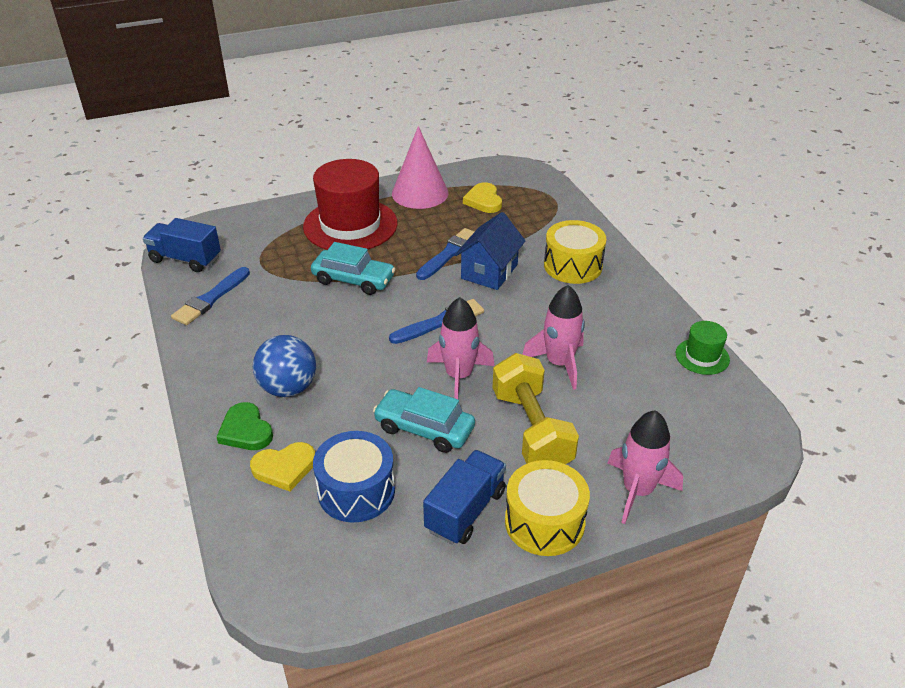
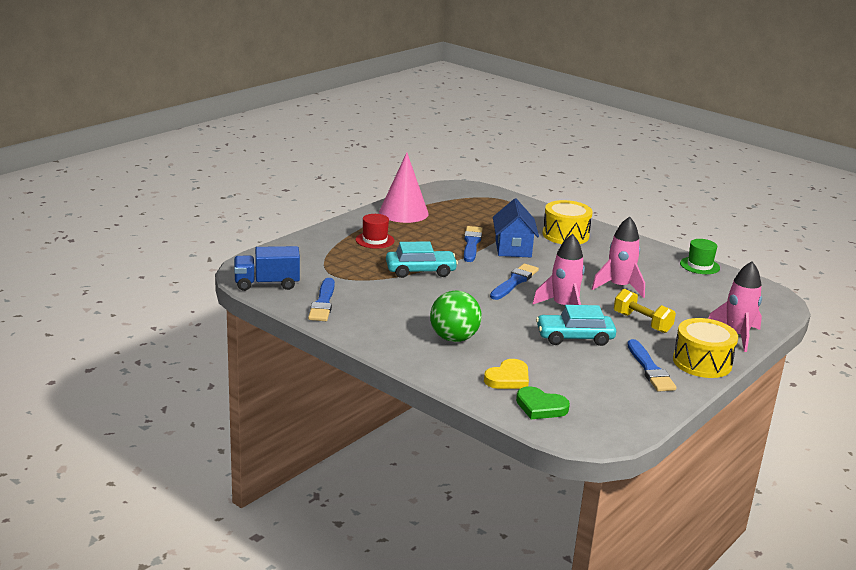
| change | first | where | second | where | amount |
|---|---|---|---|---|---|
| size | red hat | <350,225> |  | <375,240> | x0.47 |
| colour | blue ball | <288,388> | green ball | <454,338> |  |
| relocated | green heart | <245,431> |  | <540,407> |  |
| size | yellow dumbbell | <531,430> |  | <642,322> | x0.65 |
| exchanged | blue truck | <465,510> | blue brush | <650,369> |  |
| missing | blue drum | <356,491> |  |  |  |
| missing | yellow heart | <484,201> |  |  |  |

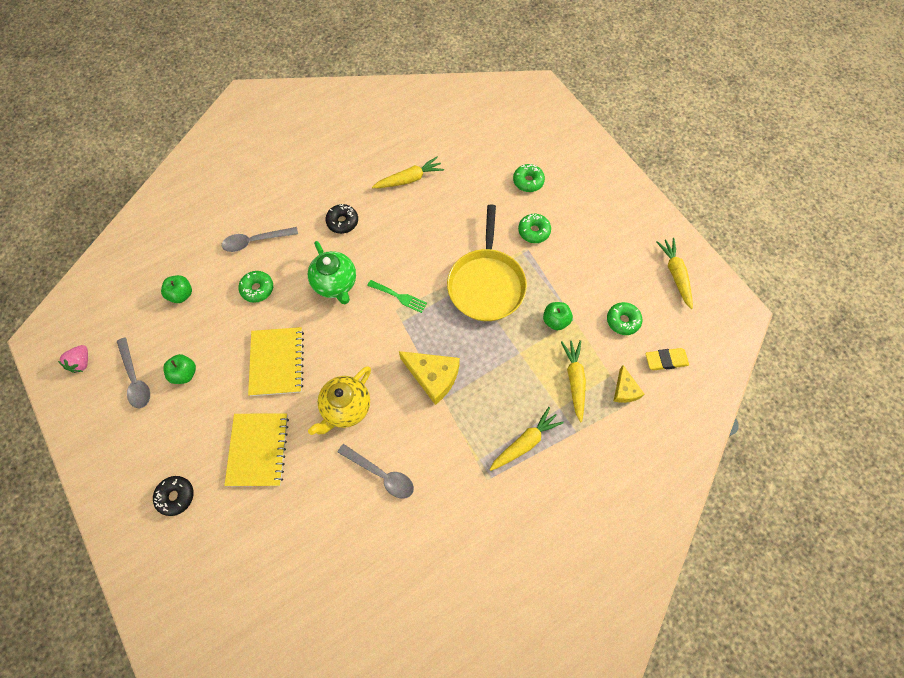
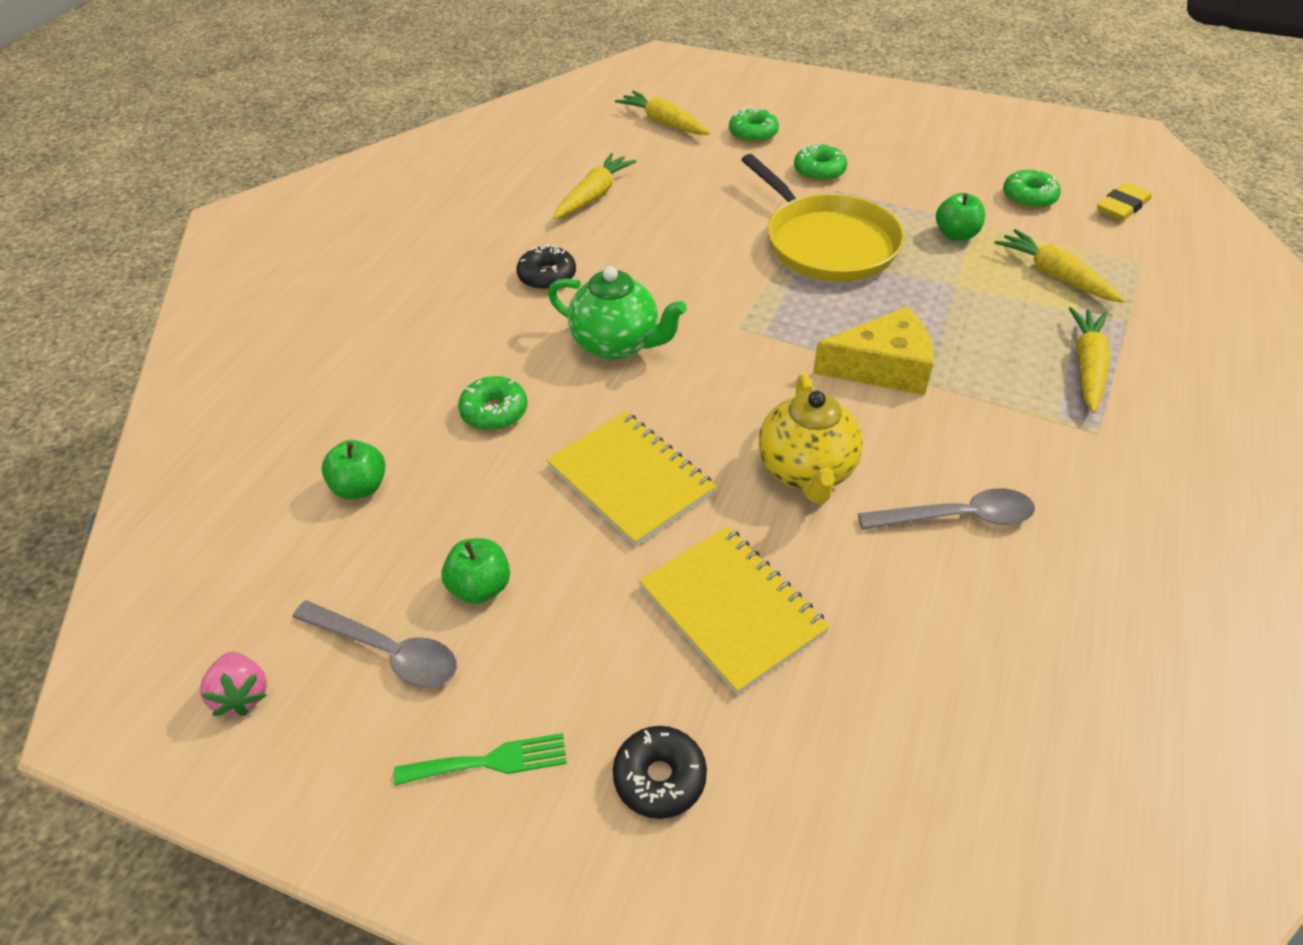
| change | first | where | second | where | amount |
|---|---|---|---|---|---|
| relocated | green fork | <399,297> |  | <490,761> |  |
| relocated | yellow carrot | <675,274> |  | <664,123> |  |
| missing | grey spoon | <255,241> |  |  |  |
| missing | yellow cheese | <624,390> |  |  |  |

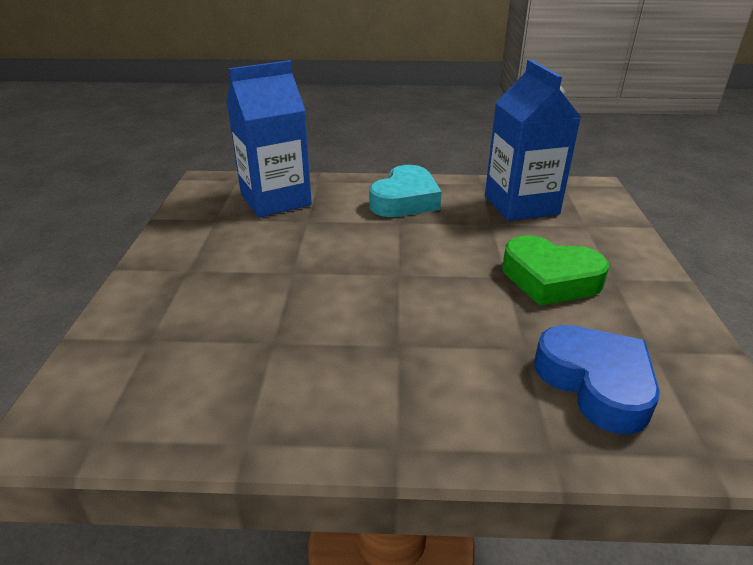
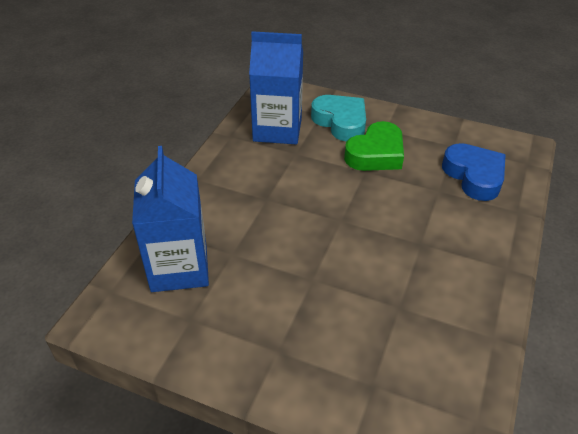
| change | first | where | second | where | amount |
|---|---|---|---|---|---|
| relocated | turquoise heart | <405,200> |  | <340,122> |  |
| spun | blue heart | <596,383> |  | <474,176> | 75 degrees clockwise |

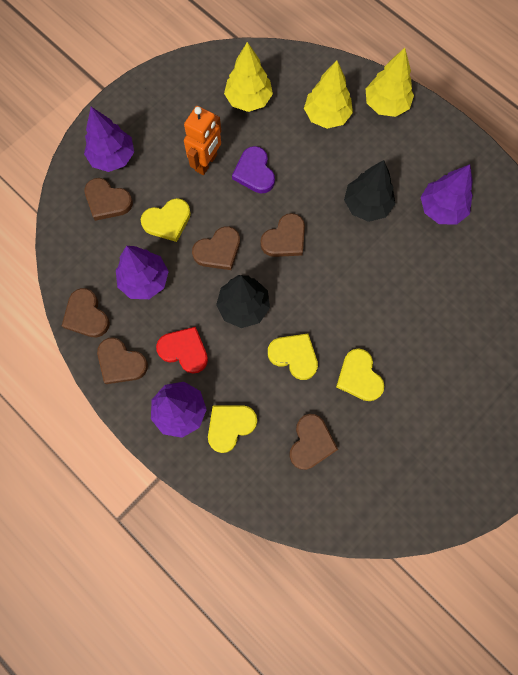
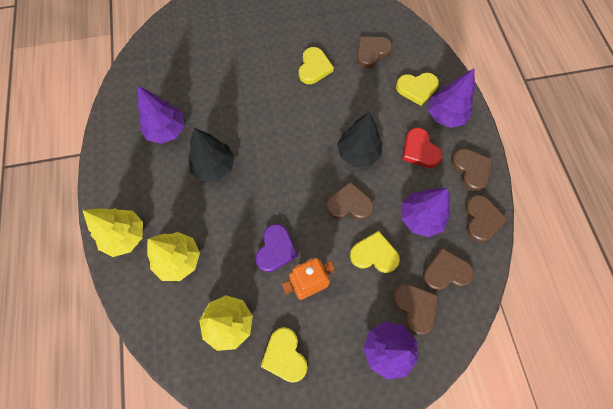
| change | first | where | second | where | amount |
|---|---|---|---|---|---|
| relocated | yellow heart | <294,356> |  | <285,355> |  |
| relocated | brown heart | <285,239> |  | <445,271> |  |

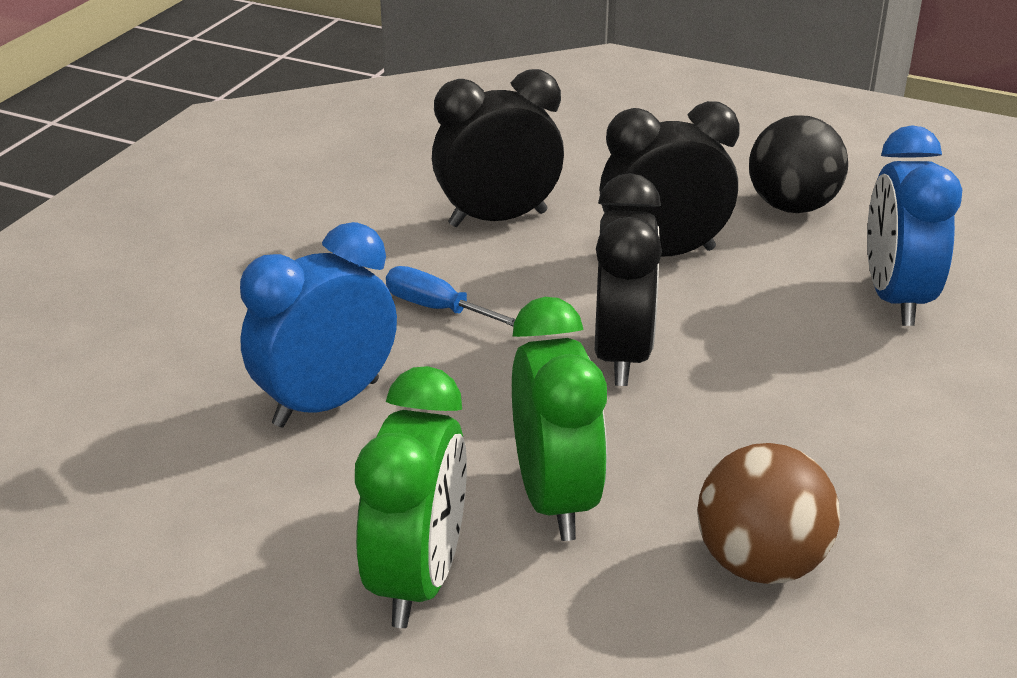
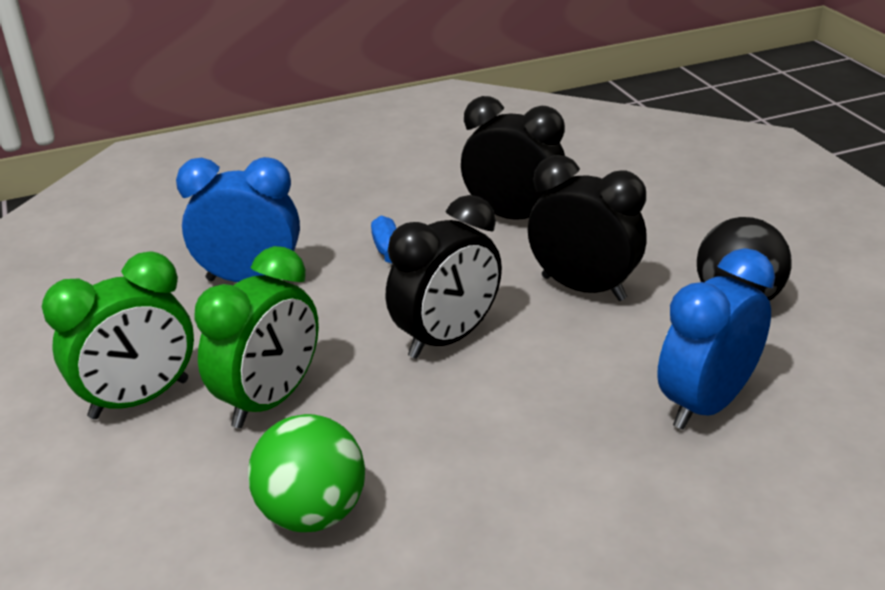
| change | first | where | second | where | amount |
|---|---|---|---|---|---|
| colour | brown ball | <760,563> | green ball | <313,513> |  |

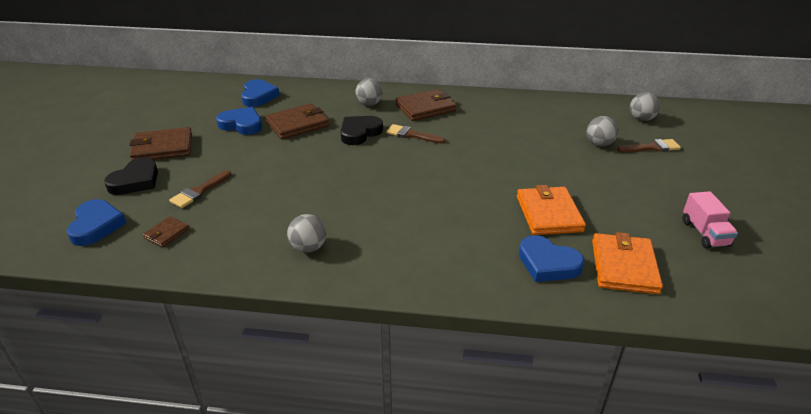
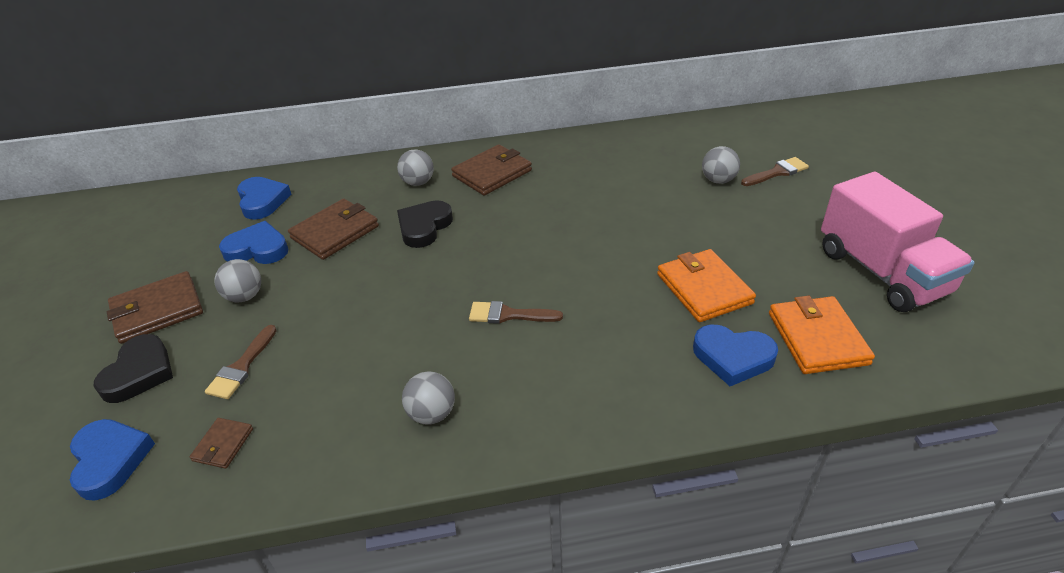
| change | first | where | second | where | amount |
|---|---|---|---|---|---|
| relocated | grey ball | <641,119> |  | <245,296> |  |
| relocated | brown brush | <412,135> |  | <508,315> |  |
| size | pink truck | <705,233> |  | <881,272> | x2.00 |

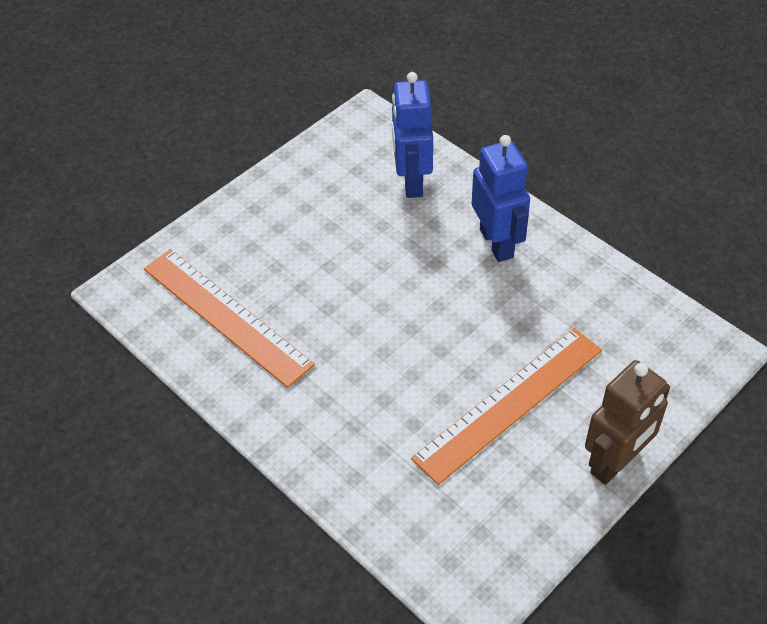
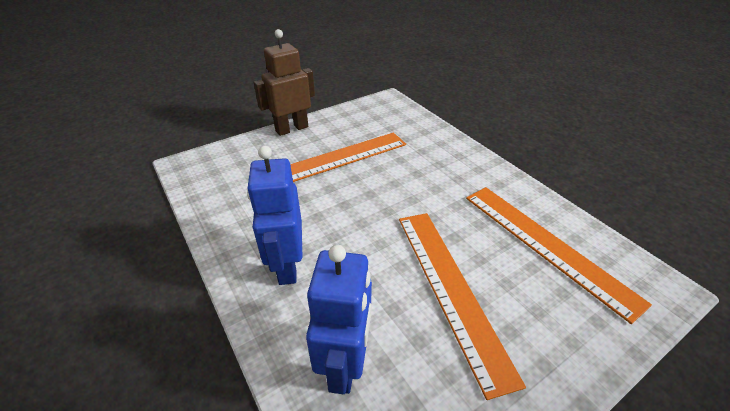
| change | first | where | second | where | amount |
|---|---|---|---|---|---|
| appeared |  |  | orange ruler | <450,289> |  |

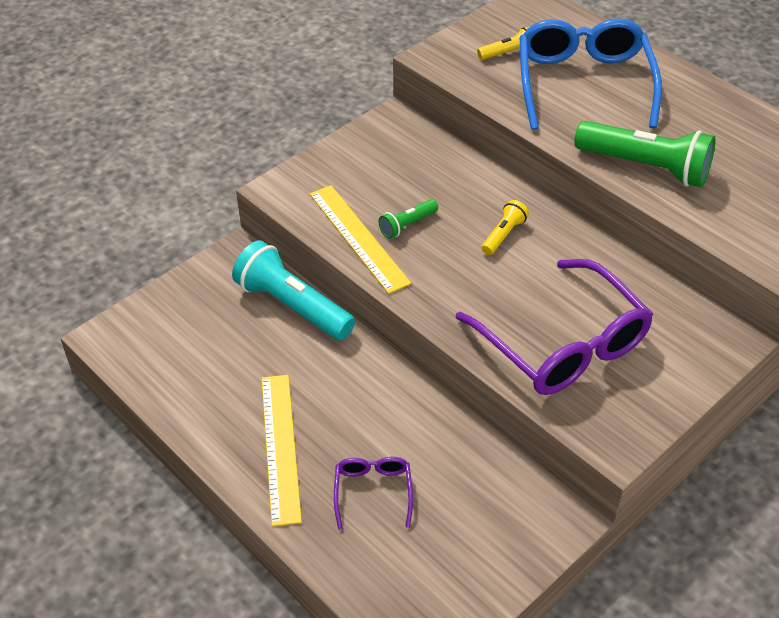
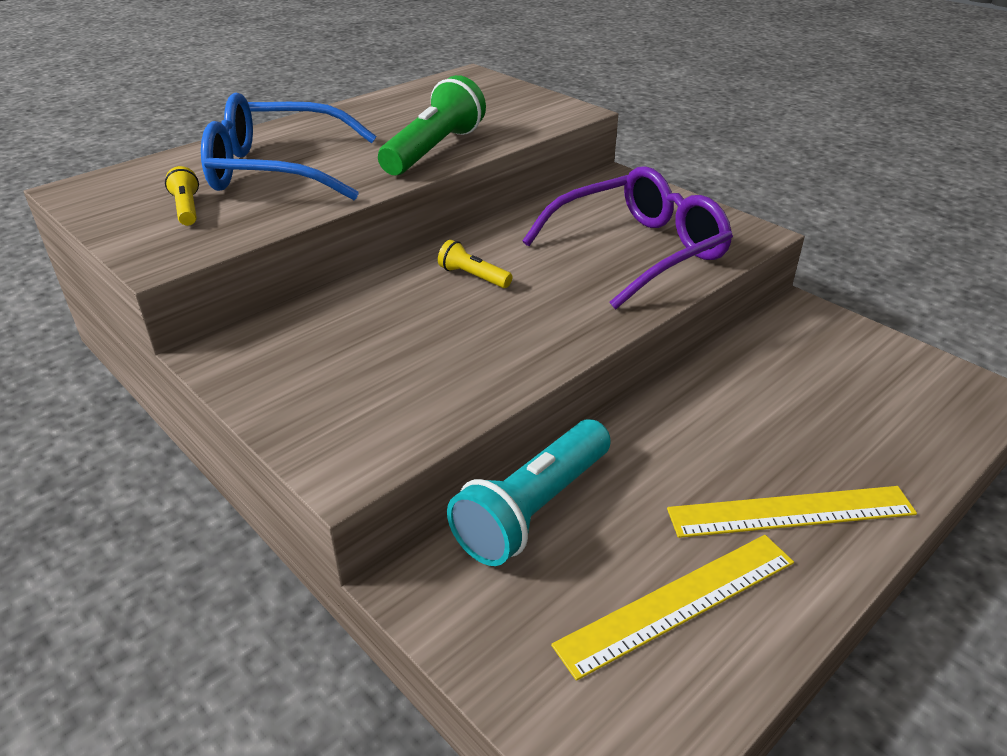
| change | first | where | second | where | amount |
|---|---|---|---|---|---|
| relocated | yellow ruler | <358,237> |  | <678,602> |  |
| missing | purple glasses | <373,491> |  |  |  |
| missing | green flashlight | <407,225> |  |  |  |

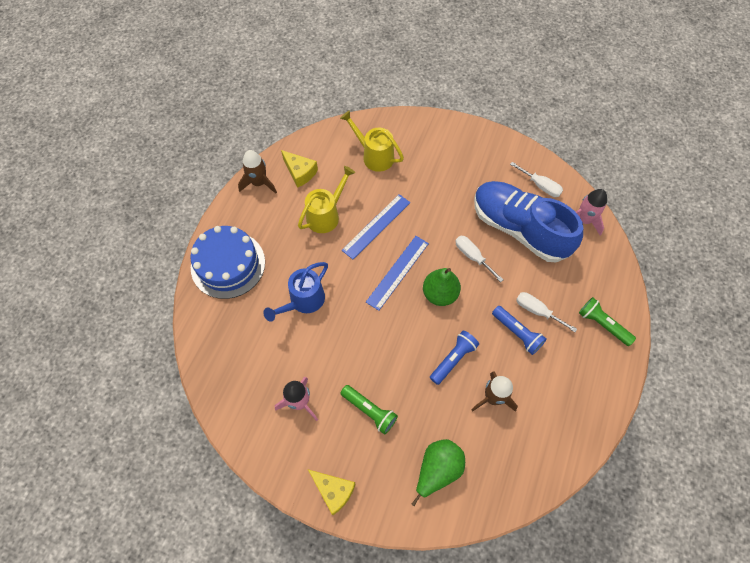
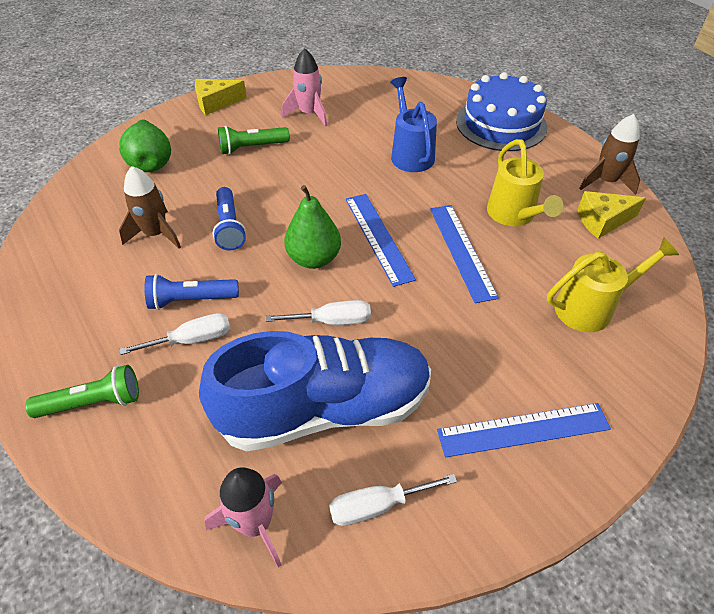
| change | first | where | second | where | amount |
|---|---|---|---|---|---|
| appeared |  |  | blue ruler | <523,429> |  |

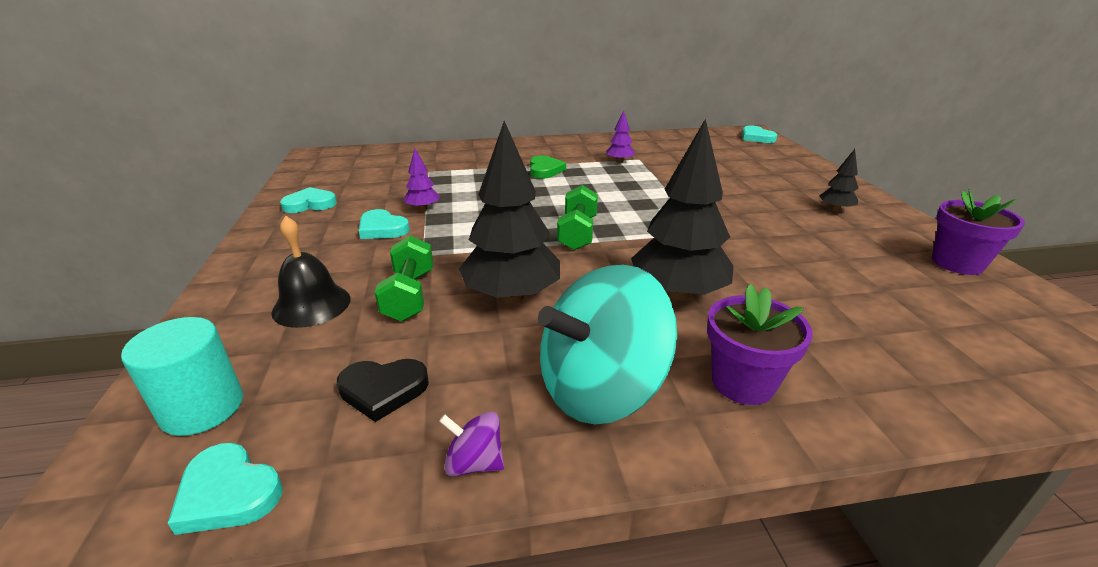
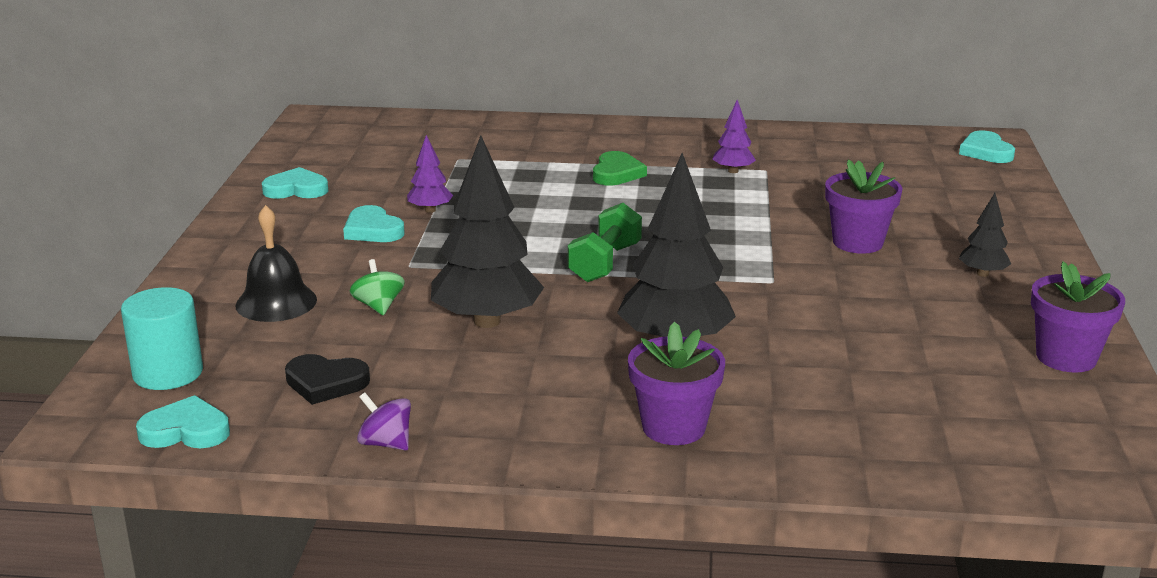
| change | first | where | second | where | amount |
|---|---|---|---|---|---|
| spun | turquoise heart | <228,493> |  | <186,431> | 135 degrees clockwise |
| exchanged | green dumbbell | <409,295> | green spinning top | <378,306> |  |
| appeared |  |  | purple flower pot | <857,242> |  |
| missing | turquoise spinning top | <600,389> |  |  |  |

